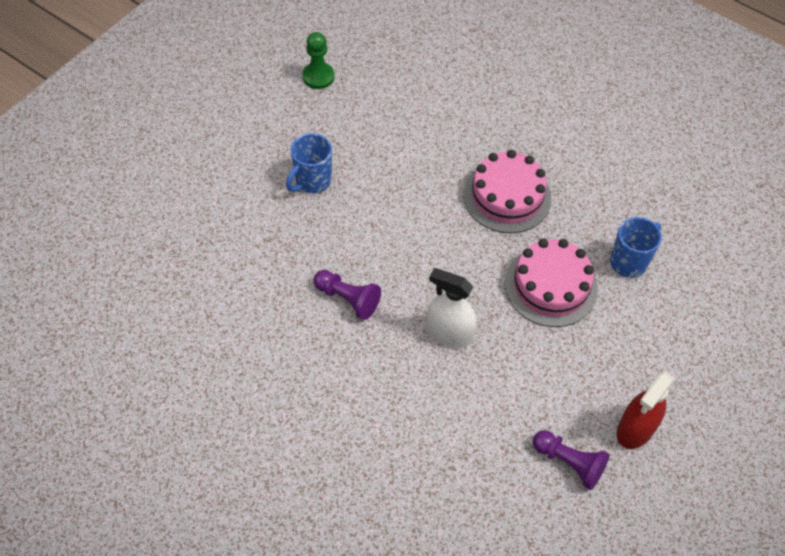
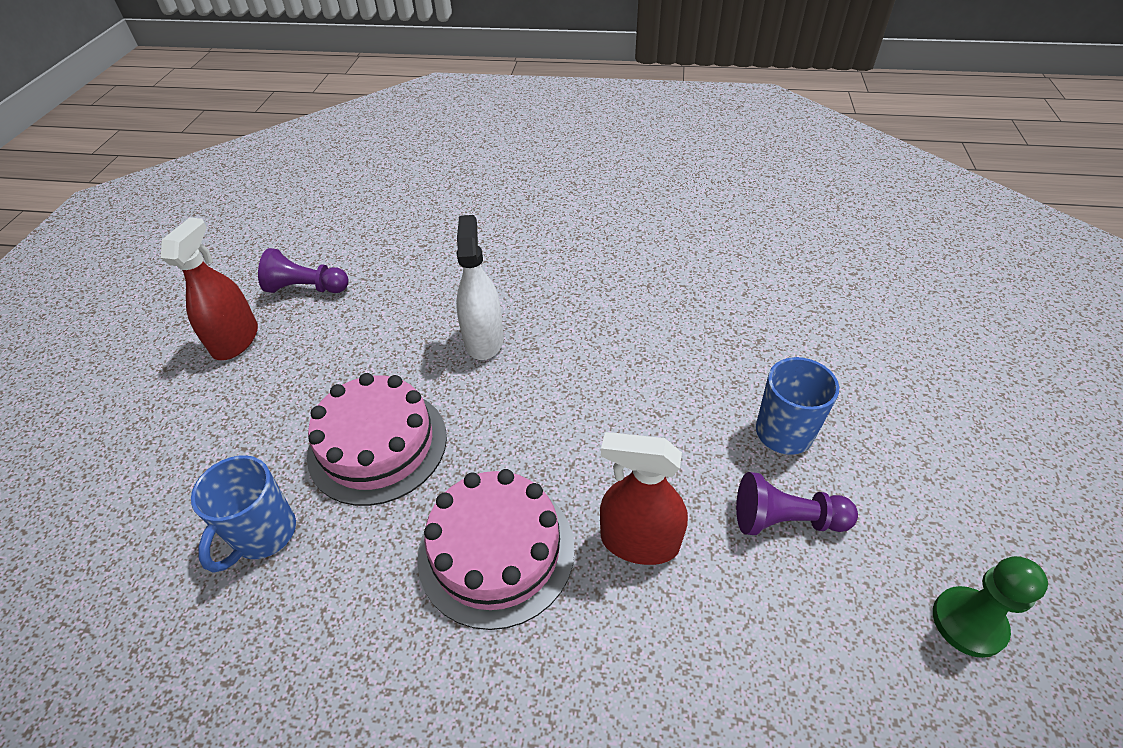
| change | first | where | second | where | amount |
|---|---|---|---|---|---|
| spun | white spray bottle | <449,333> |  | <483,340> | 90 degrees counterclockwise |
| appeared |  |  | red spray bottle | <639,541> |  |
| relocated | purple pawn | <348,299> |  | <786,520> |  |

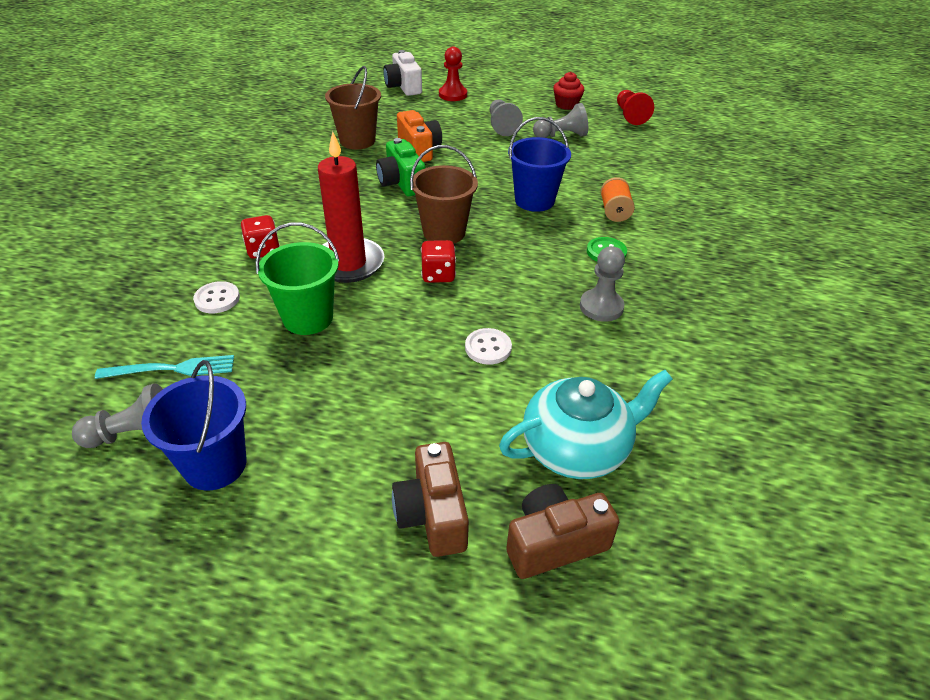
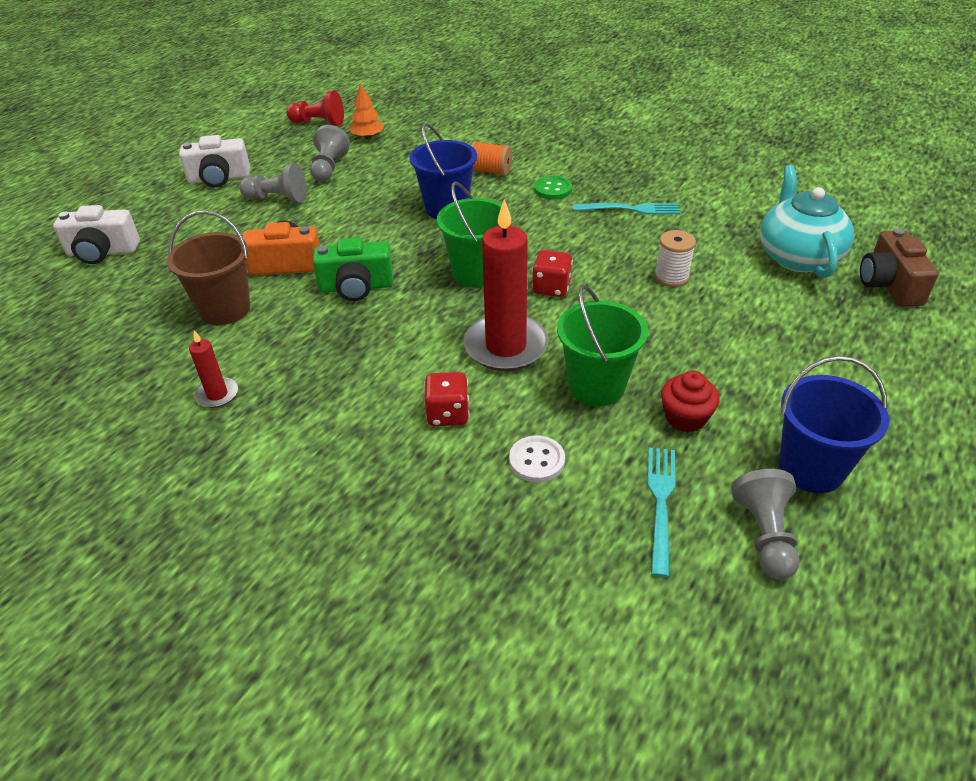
| change | first | where | second | where | amount |
|---|---|---|---|---|---|
| appeared |  |  | white camera | <219,178> |  |
| appeared |  |  | red candle | <217,394> |  |
| appeared |  |  | orange tree | <367,137> |  |
| colour | brown bucket | <444,232> | green bucket | <476,273> |  |
| exchanged | grey pawn | <601,307> | turquoise fork | <630,209> |  |
| exchanged | white button | <488,348> | white spool | <671,277> |  |
| relocated | red cupcake | <566,105> |  | <685,418> |  |
| missing | brown camera | <432,514> |  |  |  |
| missing | red pawn | <453,95> |  |  |  |

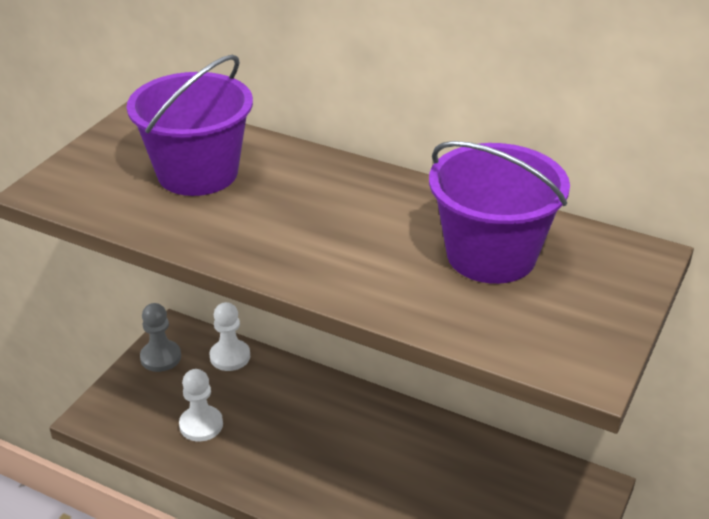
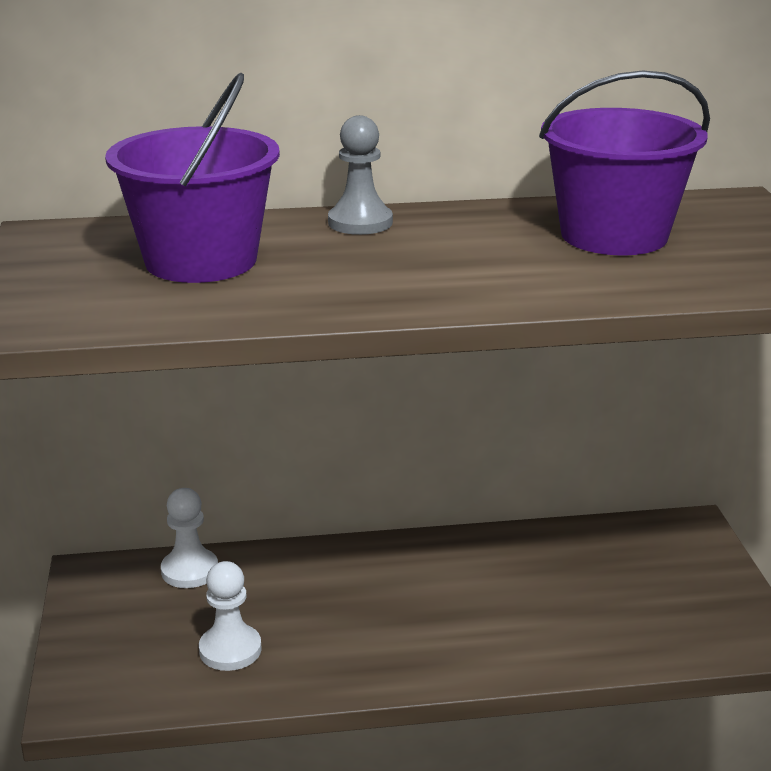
| change | first | where | second | where | amount |
|---|---|---|---|---|---|
| relocated | grey pawn | <161,357> |  | <360,222> |  |

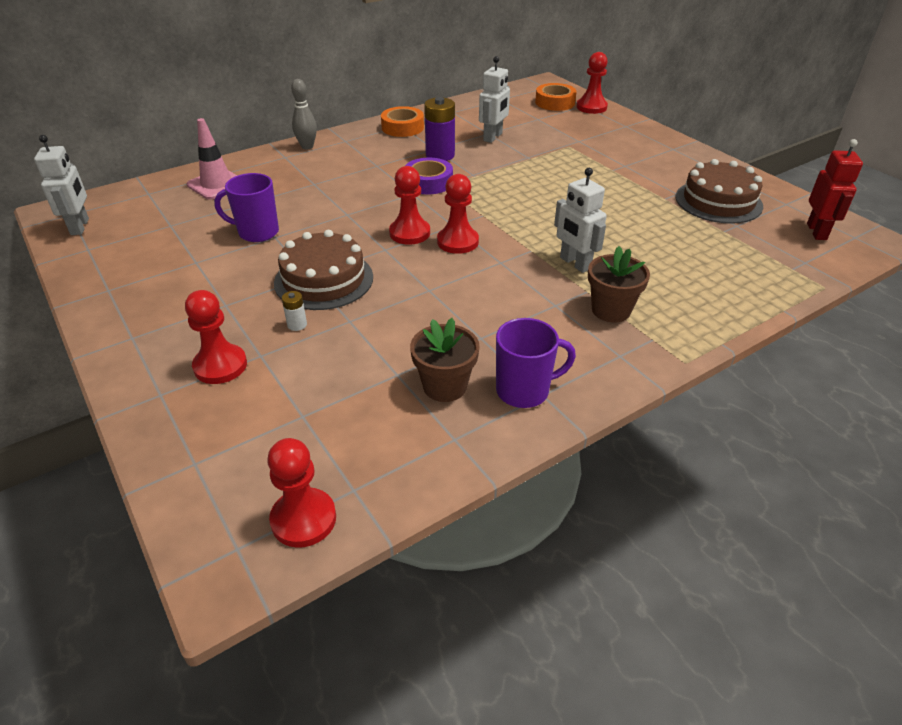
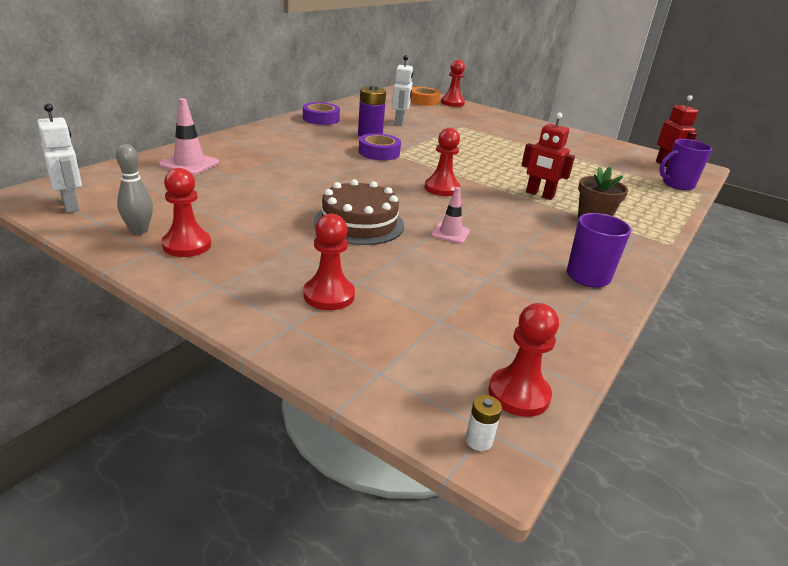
| change | first | where | second | where | amount |
|---|---|---|---|---|---|
| relocated | grey bowling pin | <307,146> |  | <139,230> |  |
| relocated | red pawn | <409,233> |  | <187,245> |  |
| colour | orange tape | <402,127> | purple tape | <321,119> |  |
| appeared |  |  | pink traffic cone | <450,233> |  |
| relocated | white battery | <297,325> |  | <479,440> |  |
| colour | white robot | <575,263> | red robot | <539,195> |  |
| relocated | purple mug | <257,232> |  | <677,184> |  |
| missing | brown flower pot | <445,386> |  |  |  |
| missing | brown cake | <718,201> |  |  |  |

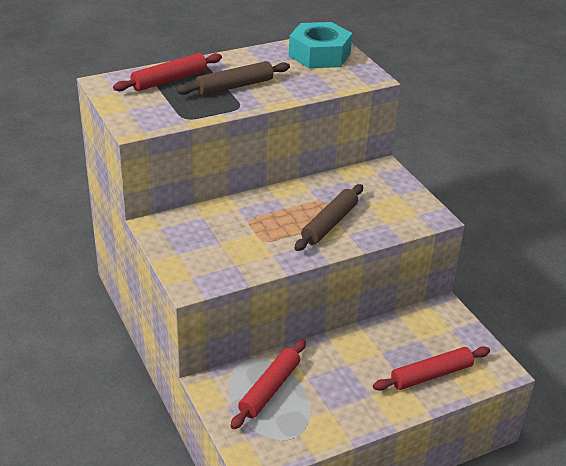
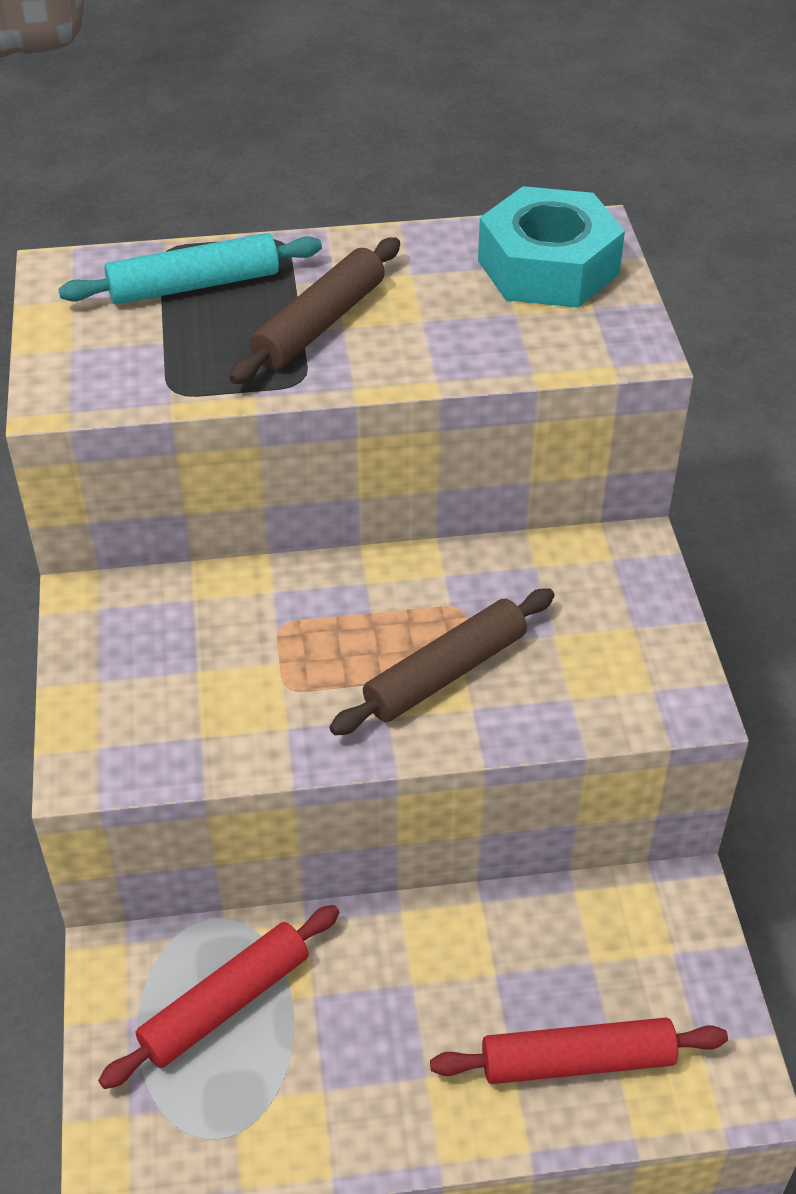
| change | first | where | second | where | amount |
|---|---|---|---|---|---|
| colour | red rolling pin | <169,80> | turquoise rolling pin | <194,285> |  |
| spun | brown rolling pin | <234,86> |  | <319,324> | 45 degrees counterclockwise |

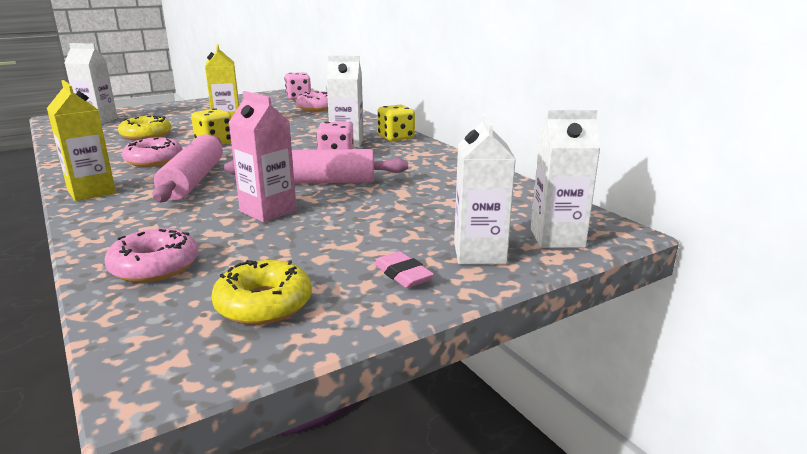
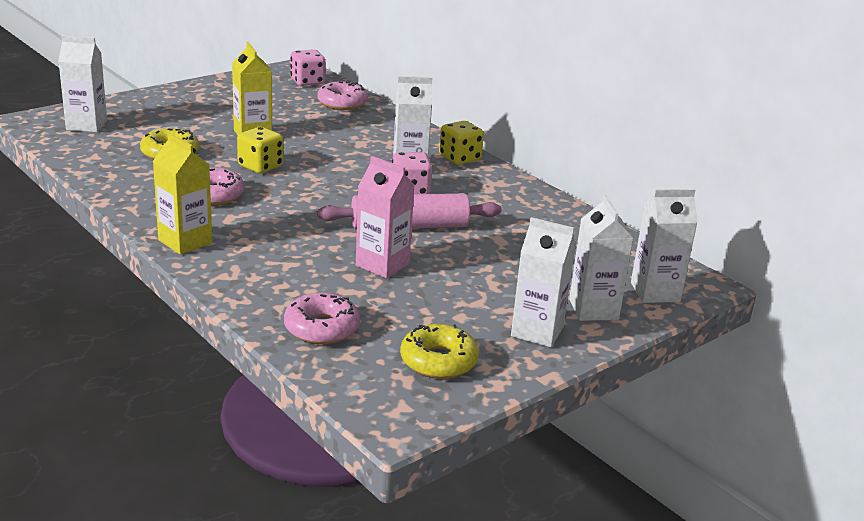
| change | first | where | second | where | amount |
|---|---|---|---|---|---|
| exchanged | pink eraser | <402,274> | white carton | <537,331> |  |
| missing | pink rolling pin | <193,180> |  |  |  |

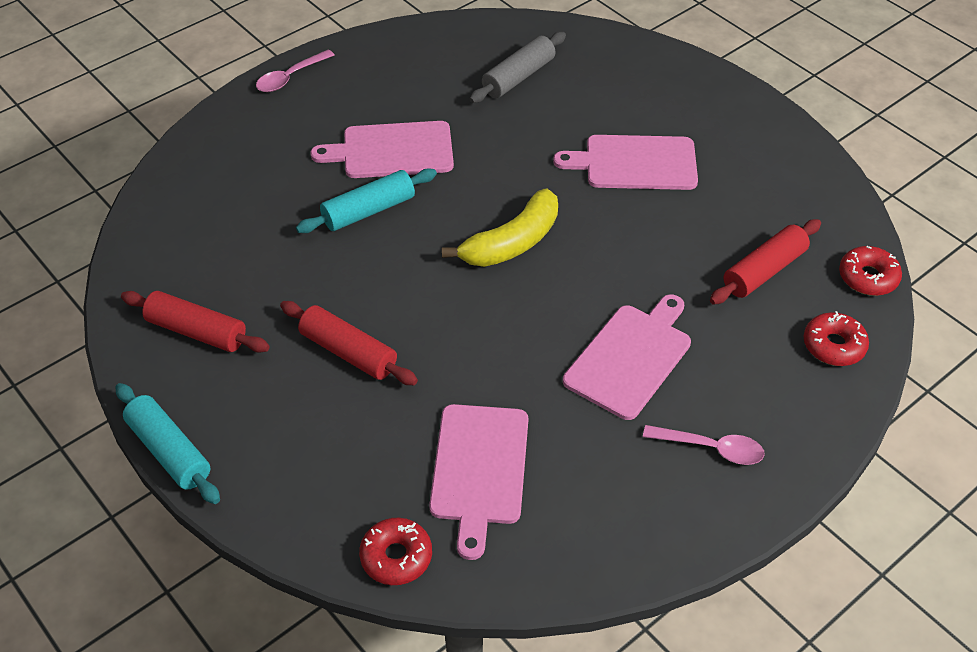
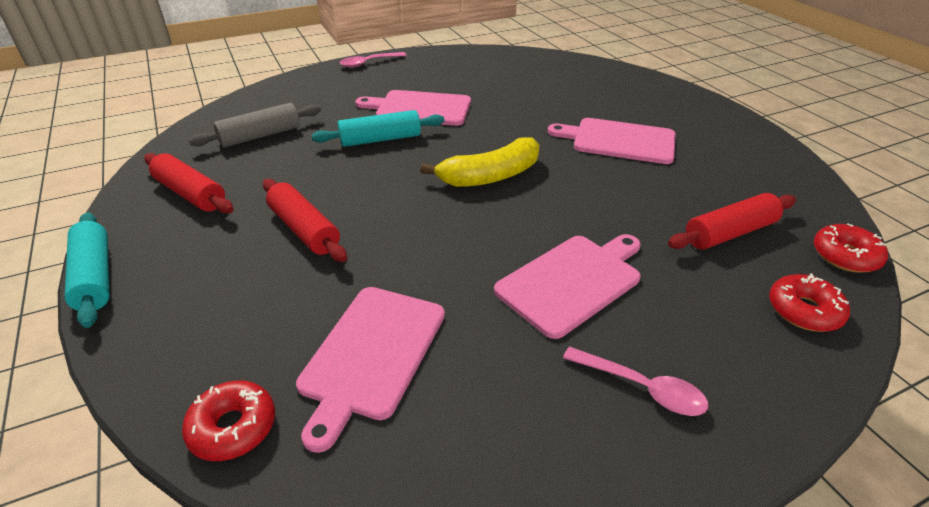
| change | first | where | second | where | amount |
|---|---|---|---|---|---|
| relocated | grey rolling pin | <518,77> |  | <260,136> |  |

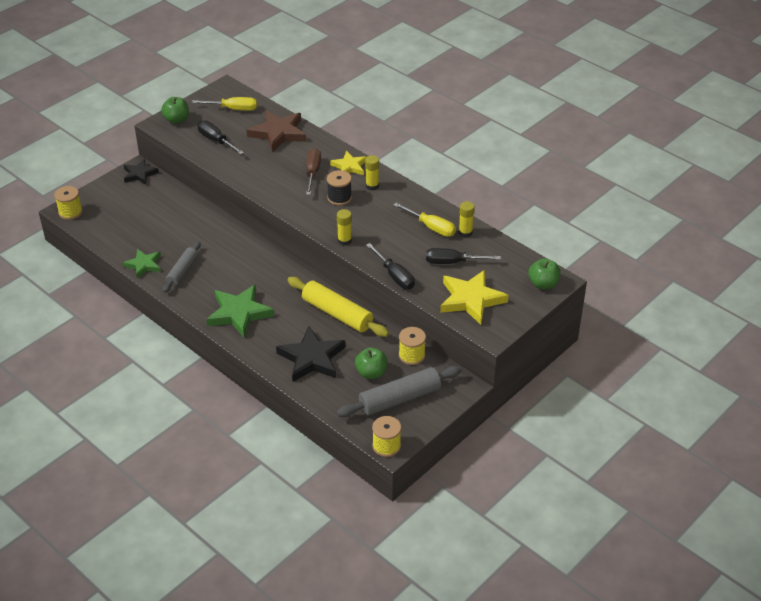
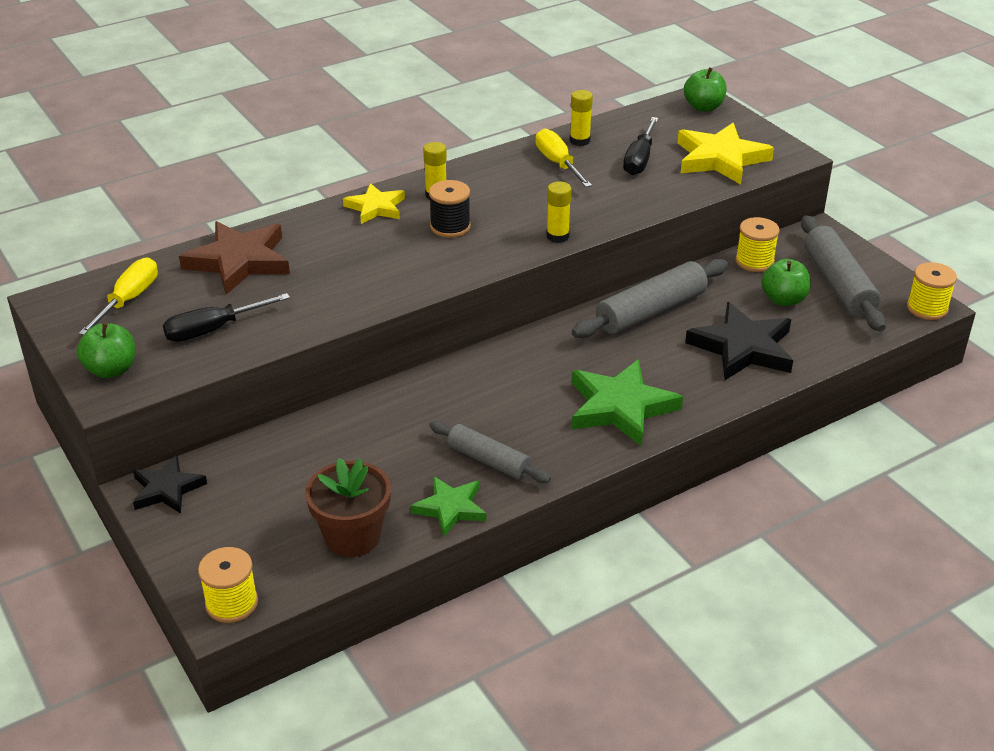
| change | first | where | second | where | amount |
|---|---|---|---|---|---|
| appeared |  |  | brown flower pot | <352,537> |  |
| spun | yellow screwdriver | <431,227> |  | <557,163> | 75 degrees counterclockwise |
| colour | yellow rolling pin | <337,314> | grey rolling pin | <651,311> |  |
| missing | brown screwdriver | <313,172> |  |  |  |
| missing | black screwdriver | <395,276> |  |  |  |

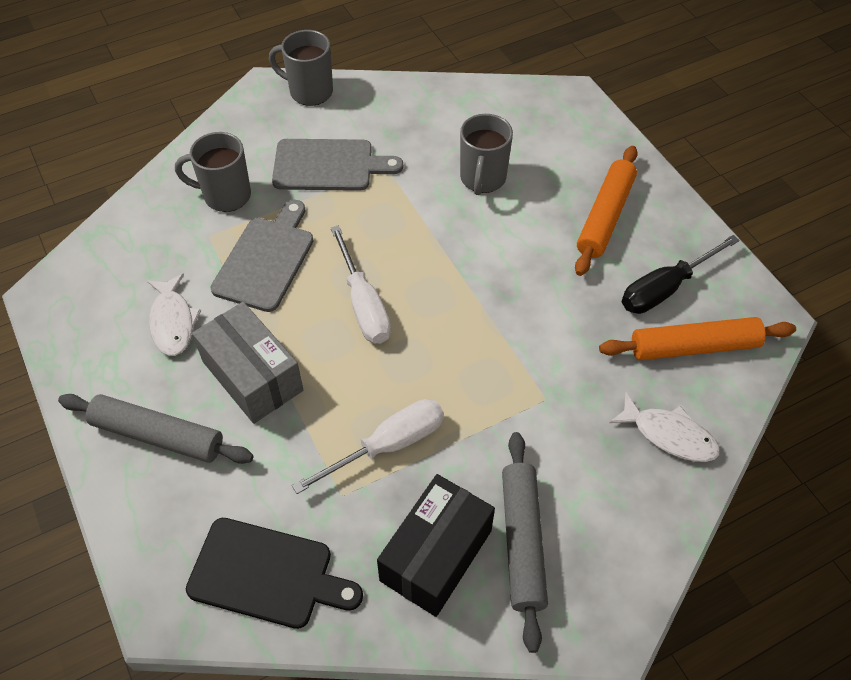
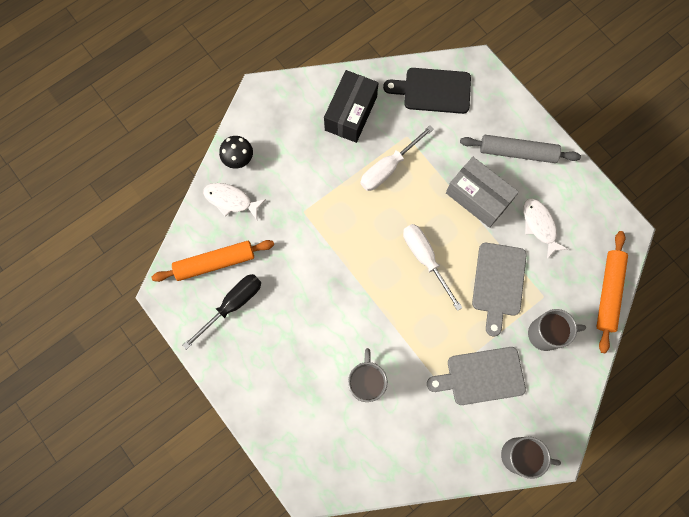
| change | first | where | second | where | amount |
|---|---|---|---|---|---|
| appeared |  |  | black mushroom | <238,159> |  |
| relocated | orange rolling pin | <605,217> |  | <608,292> |  |
| missing | grey rolling pin | <522,542> |  |  |  |

